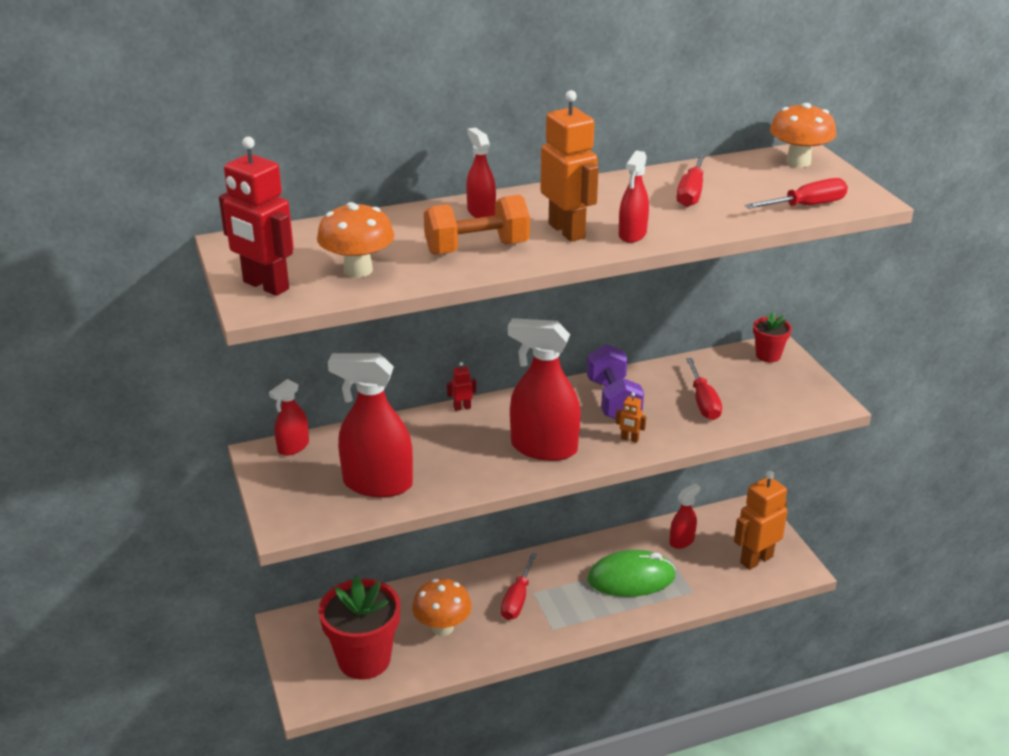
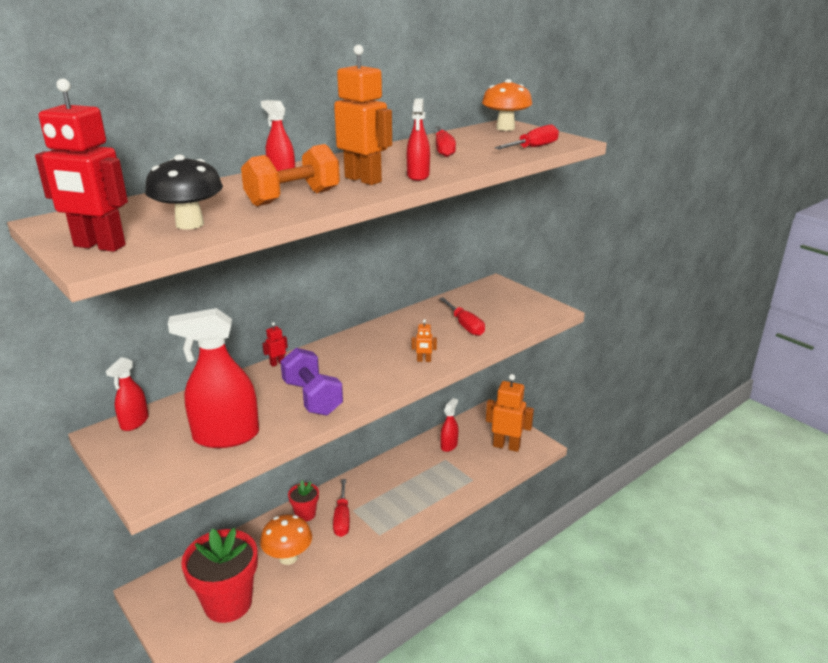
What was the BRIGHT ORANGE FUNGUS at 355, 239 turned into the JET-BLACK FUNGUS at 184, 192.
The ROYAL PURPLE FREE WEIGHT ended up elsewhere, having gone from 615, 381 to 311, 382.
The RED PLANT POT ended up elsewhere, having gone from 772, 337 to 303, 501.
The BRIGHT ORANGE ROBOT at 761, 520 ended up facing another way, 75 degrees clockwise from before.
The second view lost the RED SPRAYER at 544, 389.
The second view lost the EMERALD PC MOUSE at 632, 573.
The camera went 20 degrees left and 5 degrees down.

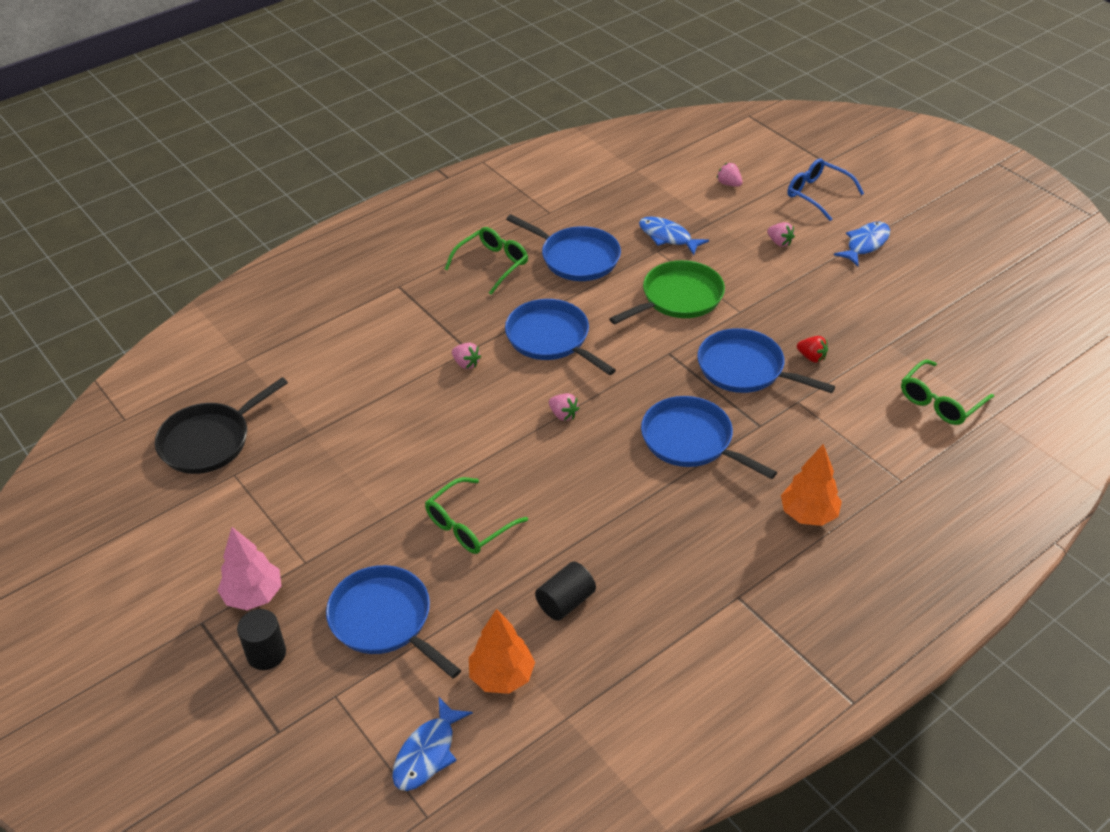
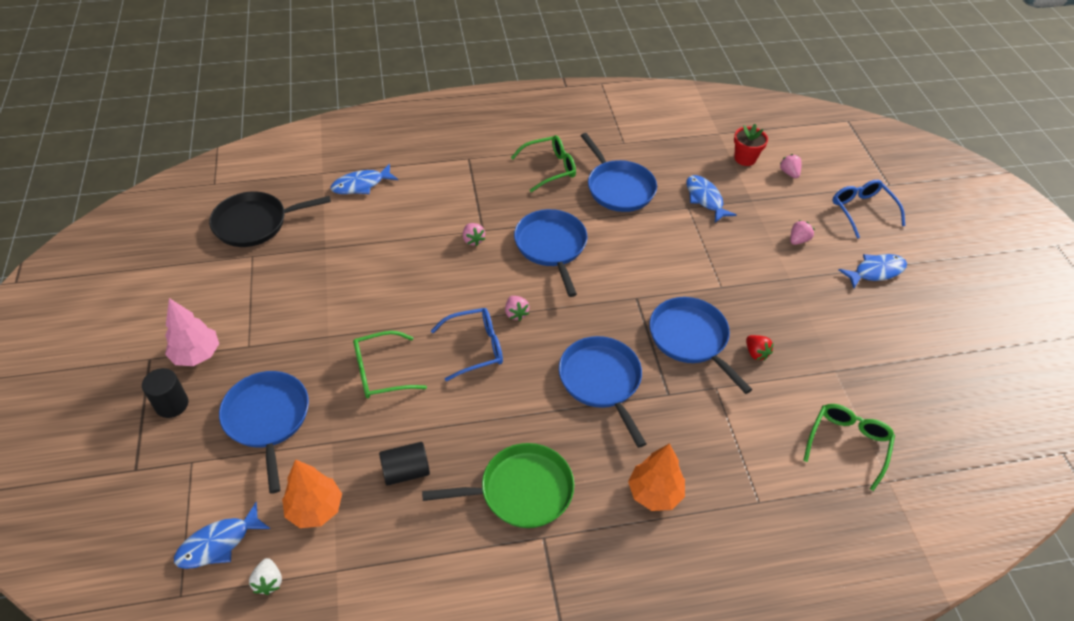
The second view gained the WHITE BERRY at 265, 576.
The second view gained the COBALT TOY FISH at 364, 179.
The EMERALD FRYING PAN ended up elsewhere, having gone from 667, 292 to 498, 485.
The second view gained the COBALT SPECTACLES at 467, 344.
The second view gained the RED PLANT POT at 751, 145.
The ROSE-PINK BERRY at 781, 234 ended up facing another way, 120 degrees counterclockwise from before.
The EMERALD SPECTACLES at 947, 392 ended up facing another way, 135 degrees clockwise from before.
The camera went 25 degrees right and 5 degrees up.

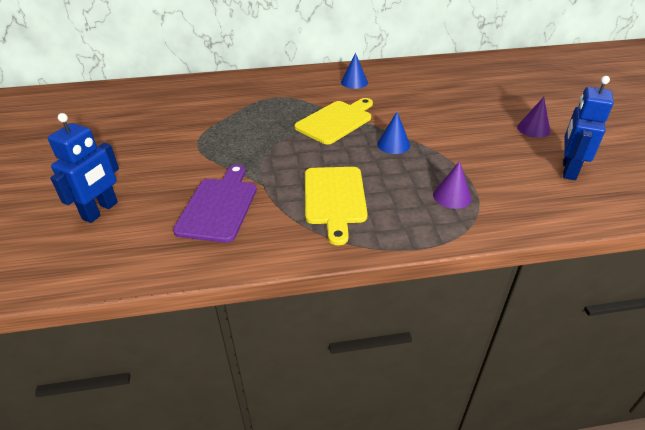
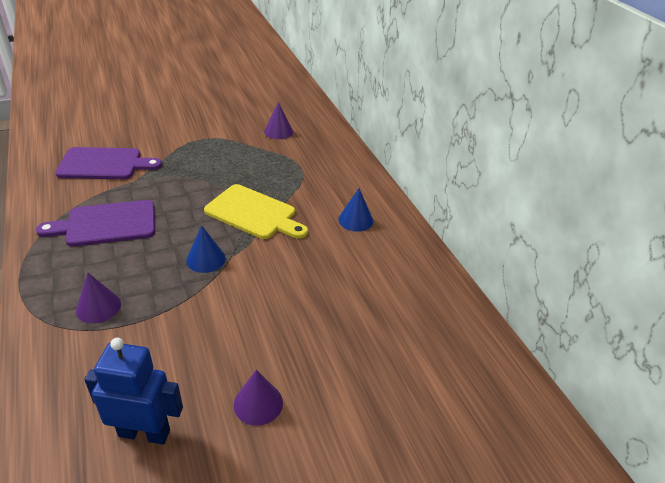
What was the GOLDEN BREAD BOARD at 336, 206 turned into the ROYAL PURPLE BREAD BOARD at 95, 223.
The second view gained the ROYAL PURPLE CONE at 278, 120.
The second view lost the COBALT ROBOT at 83, 168.
The camera went 75 degrees right and 0 degrees up.

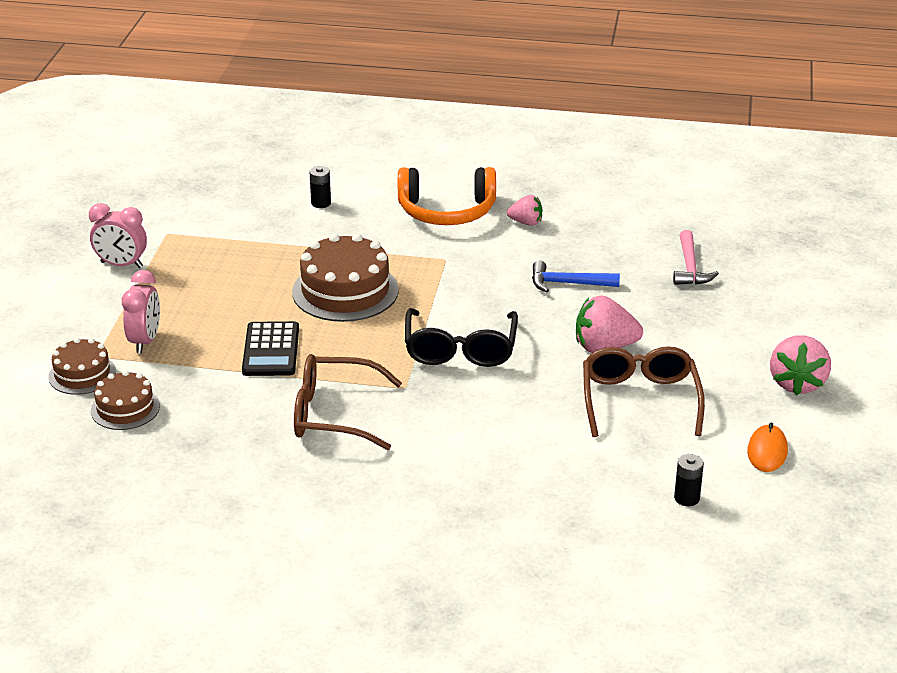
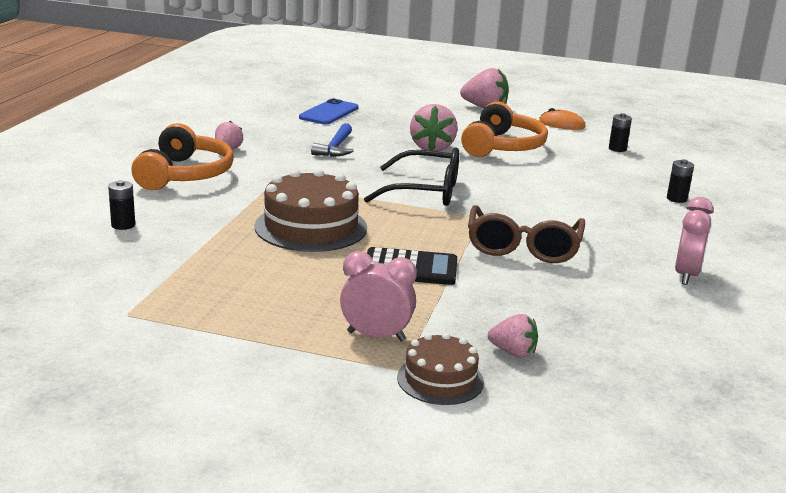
Where the ROSE-PINK CLAW HAMMER stood at 696, 257, the COBALT PHONE came to stand at 328, 111.
Where the DARK BROWN SPECTACLES stood at 644, 391, the BRIGHT ORANGE HEADPHONES came to stand at 504, 129.
Where the DARK BROWN LAYER CAKE stood at 125, 400, the ROSE-PINK BERRY came to stand at 513, 335.
The second view gained the JET-BLACK POWER CELL at 680, 181.
The ROSE-PINK CLOCK ended up elsewhere, having gone from 118, 235 to 694, 241.
The camera went 85 degrees left and 10 degrees down.

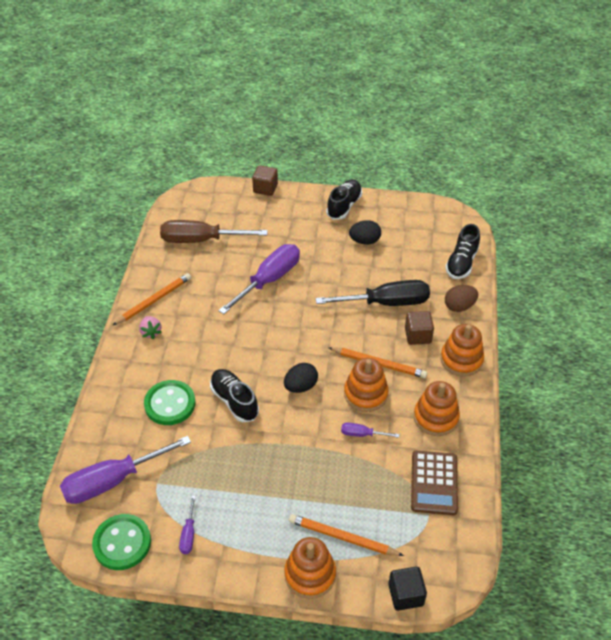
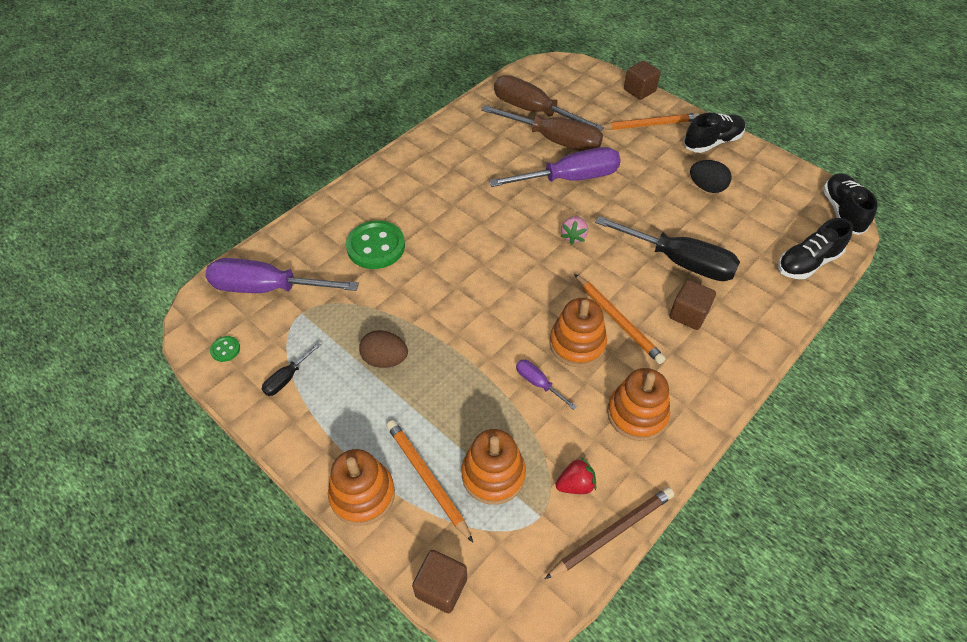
The size of the EMERALD SEWING BUTTON at 121, 542 changed by a factor of 0.44.
What was the ROYAL PURPLE FLAT SCREWDRIVER at 187, 524 turned into the JET-BLACK FLAT SCREWDRIVER at 291, 369.
The DARK BROWN EGG ended up elsewhere, having gone from 461, 298 to 383, 349.
What was the JET-BLACK CUBE at 407, 589 turned into the DARK BROWN CUBE at 439, 581.
The BRIGHT ORANGE STACKING RINGS ended up elsewhere, having gone from 462, 350 to 493, 467.
The second view gained the DARK BROWN FLAT SCREWDRIVER at 542, 128.
The second view gained the DARK BROWN WOODEN PENCIL at 609, 533.
Where the DARK BROWN POCKET CALCULATOR stood at 434, 483, the RED BERRY came to stand at 575, 475.
The ROSE-PINK BERRY ended up elsewhere, having gone from 150, 327 to 574, 230.
The BRIGHT ORANGE WOODEN PENCIL ended up elsewhere, having gone from 151, 299 to 650, 121.
The JET-BLACK SNEAKER ended up elsewhere, having gone from 234, 395 to 850, 204.
The second view lost the JET-BLACK EGG at 301, 378.
The camera went 35 degrees right and 5 degrees up.

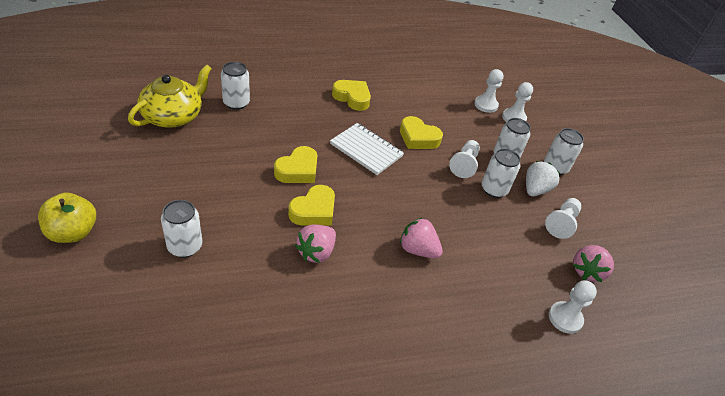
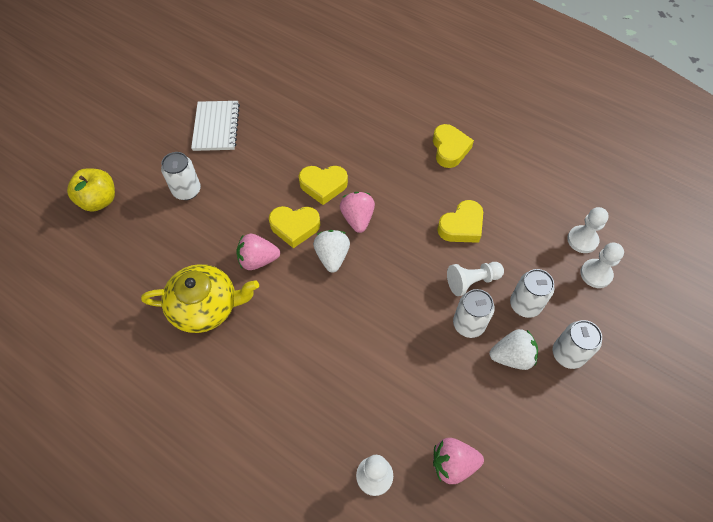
The GOLDEN TOY APPLE ended up elsewhere, having gone from 67, 217 to 91, 190.
The GOLDEN TEAPOT ended up elsewhere, having gone from 170, 96 to 200, 298.
The WHITE NOTEPAD ended up elsewhere, having gone from 367, 149 to 215, 126.
The second view gained the WHITE BERRY at 331, 251.
The ROSE-PINK BERRY ended up elsewhere, having gone from 421, 238 to 357, 212.
The GOLDEN LOVE HEART at 421, 132 ended up facing another way, 120 degrees counterclockwise from before.
The second view lost the WHITE TIN at 235, 86.
The second view lost the WHITE CHESS PAWN at 563, 218.
The camera went 55 degrees right and 15 degrees up.

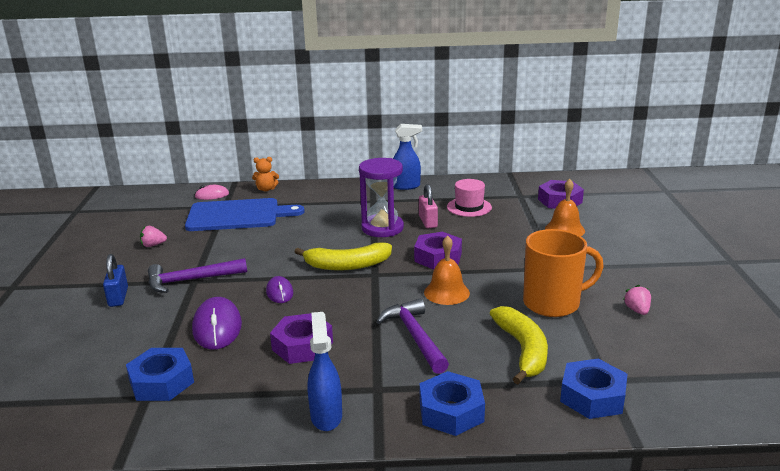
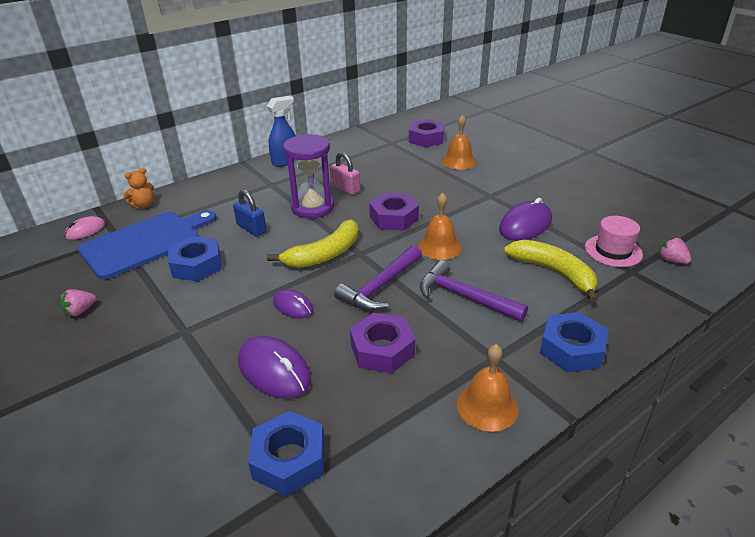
The COBALT HEXAGON NUT ended up elsewhere, having gone from 593, 389 to 195, 259.
The COBALT PADLOCK ended up elsewhere, having gone from 115, 280 to 250, 213.
The ROYAL PURPLE CLAW HAMMER ended up elsewhere, having gone from 197, 275 to 378, 278.
Where the COBALT SPRAYER stood at 324, 371, the BRIGHT ORANGE HAND BELL came to stand at 488, 388.
Where the BRIGHT ORANGE TEA MUG stood at 563, 273, the ROYAL PURPLE PC MOUSE came to stand at 525, 219.
The ROSE-PINK HAT ended up elsewhere, having gone from 469, 198 to 614, 241.
The ROSE-PINK BERRY ended up elsewhere, having gone from 637, 300 to 675, 250.
The camera went 35 degrees left and 10 degrees up.

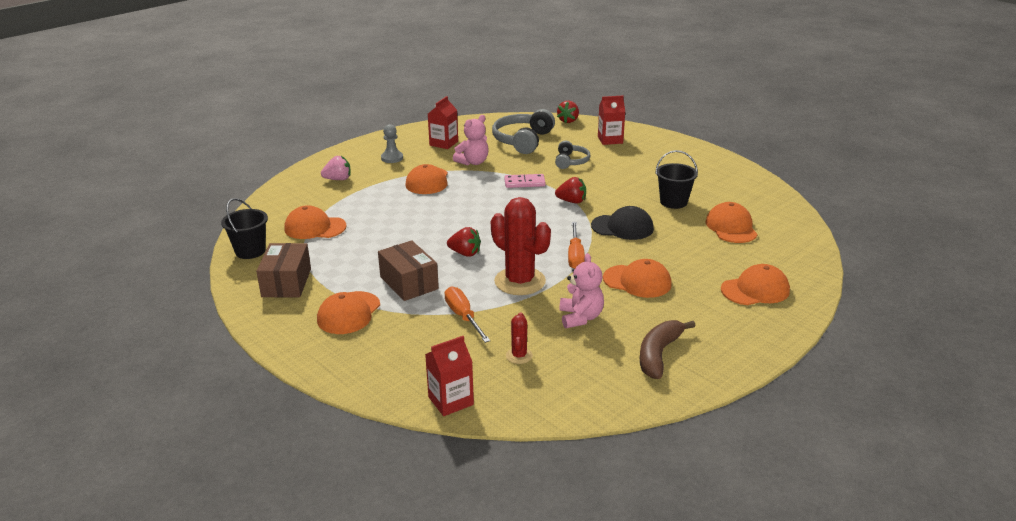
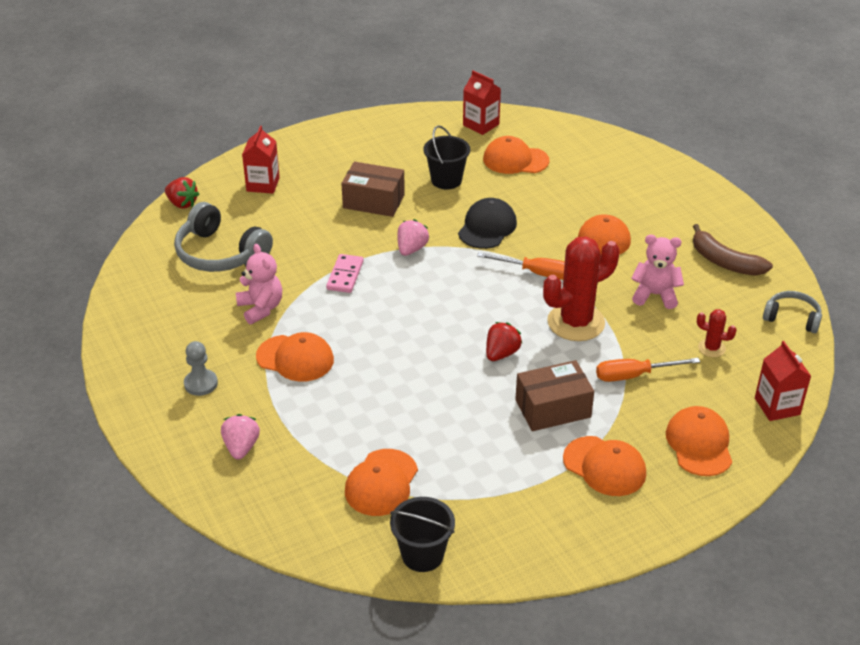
The DARK BROWN PARCEL ended up elsewhere, having gone from 283, 270 to 373, 189.
What was the RED BERRY at 570, 190 turned into the ROSE-PINK BERRY at 413, 237.
The RED MILK CARTON ended up elsewhere, having gone from 443, 122 to 482, 102.
The BRIGHT ORANGE PEAKED CAP ended up elsewhere, having gone from 755, 284 to 699, 441.
The GRAY HEADPHONES ended up elsewhere, having gone from 572, 155 to 792, 312.
The camera went 75 degrees left and 10 degrees up.

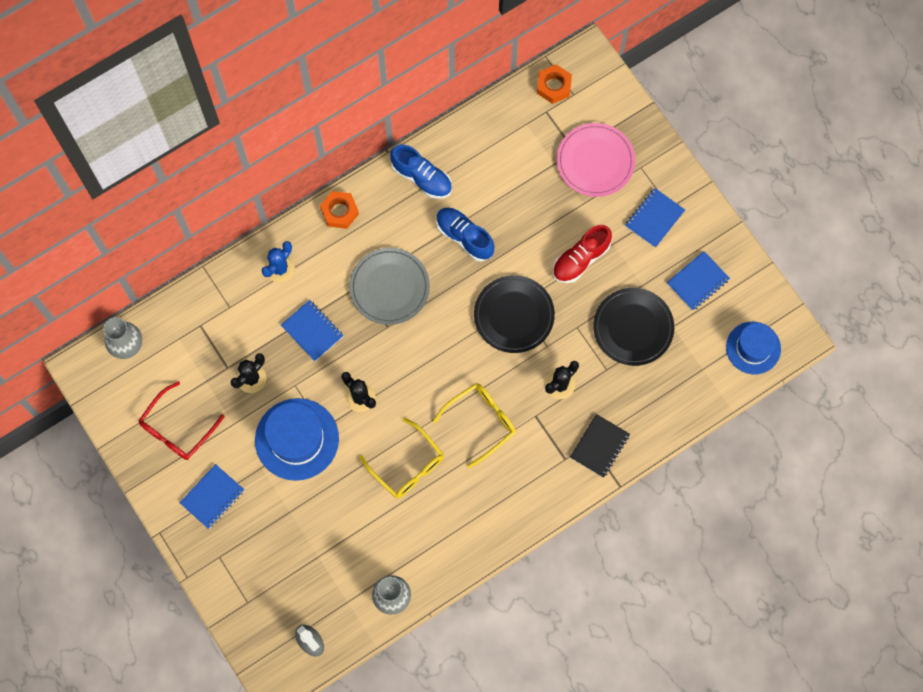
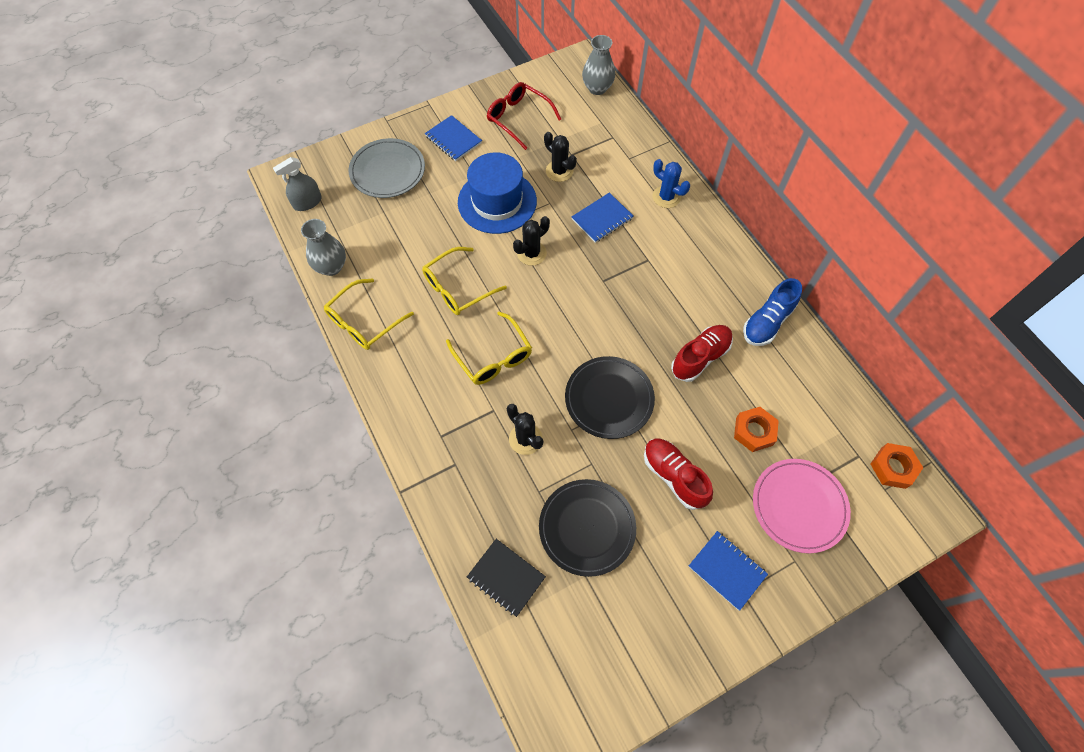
The second view gained the GOLDEN SPECTACLES at 369, 314.
The GRAY PLATE ended up elsewhere, having gone from 389, 286 to 386, 168.
The JET-BLACK NOTEPAD ended up elsewhere, having gone from 600, 446 to 506, 578.
What was the COBALT SNEAKER at 465, 235 turned into the RED SNEAKER at 702, 353.
The BRIGHT ORANGE HEXAGON NUT ended up elsewhere, having gone from 339, 210 to 756, 429.
The second view lost the COBALT NOTEPAD at 698, 281.
The second view lost the COBALT HAT at 753, 348.
The camera went 95 degrees right and 10 degrees down.

